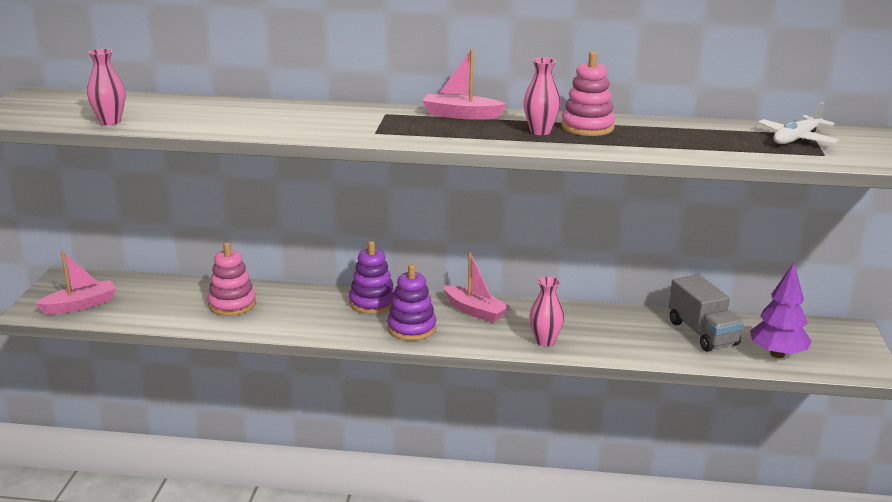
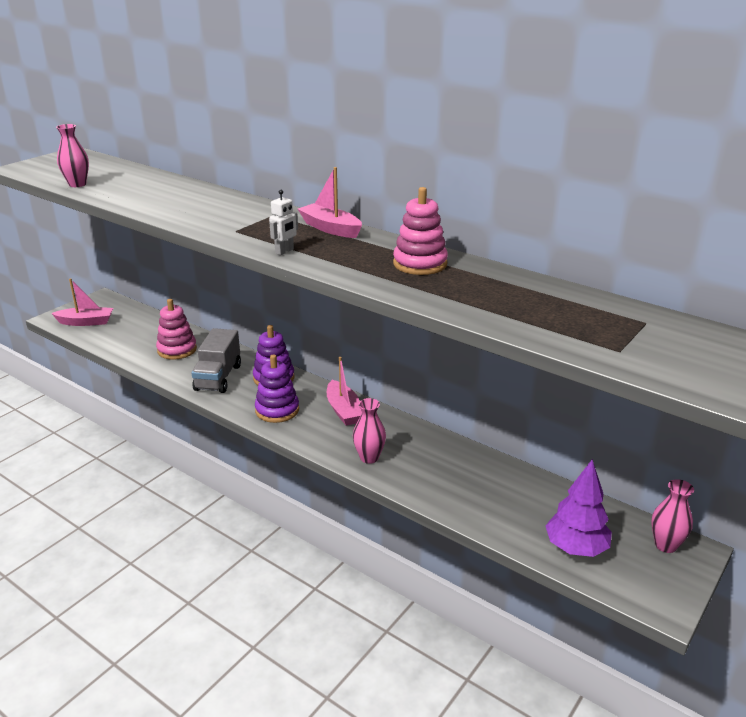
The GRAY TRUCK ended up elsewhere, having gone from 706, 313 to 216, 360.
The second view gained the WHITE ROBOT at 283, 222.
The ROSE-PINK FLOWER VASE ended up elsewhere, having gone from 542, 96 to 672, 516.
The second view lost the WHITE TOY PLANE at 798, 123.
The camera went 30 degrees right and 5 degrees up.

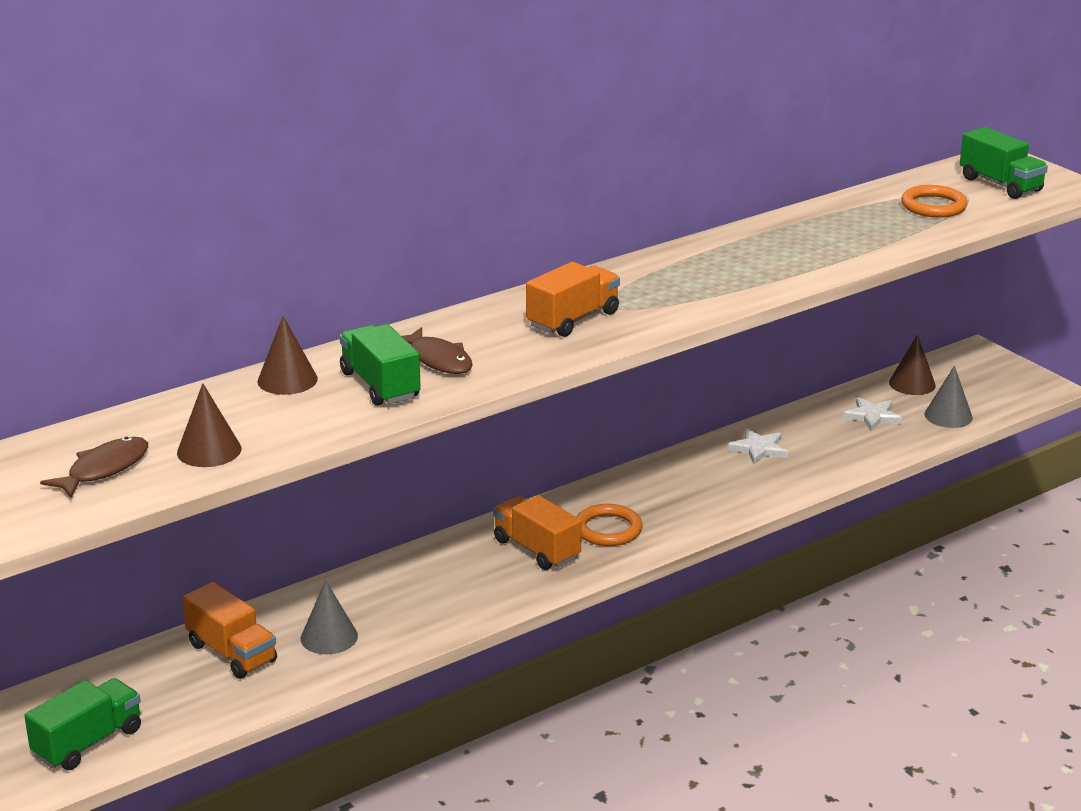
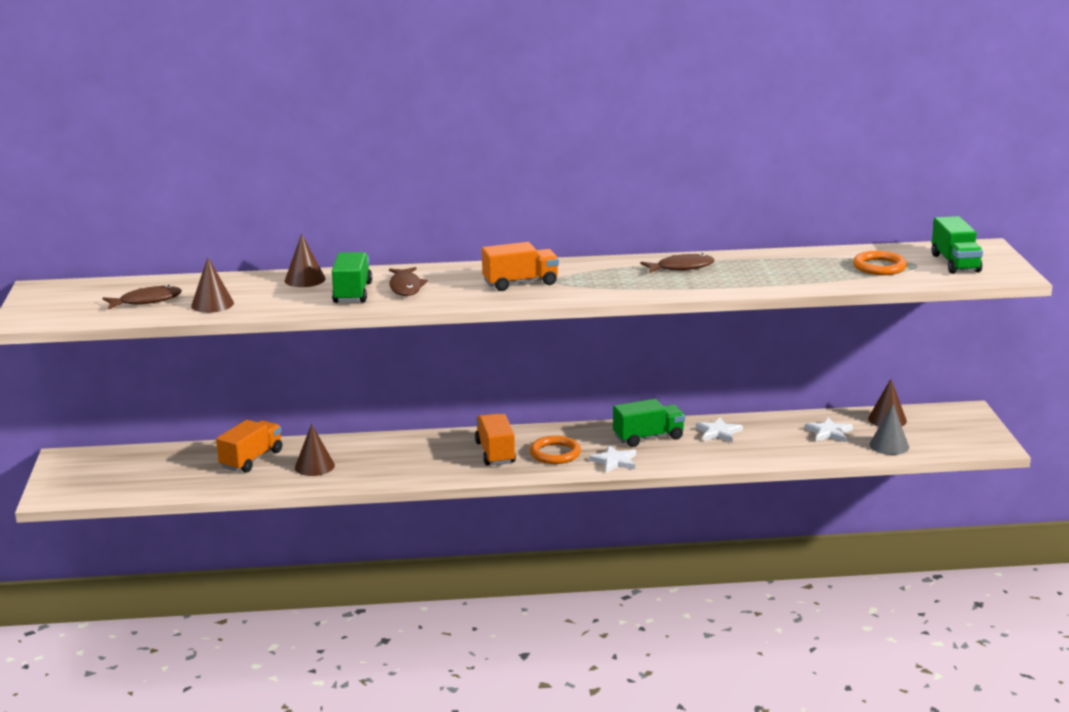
The BRIGHT ORANGE TRUCK at 229, 630 ended up facing another way, 135 degrees counterclockwise from before.
What was the GRAY CONE at 329, 617 turned into the DARK BROWN CONE at 315, 450.
The second view gained the WHITE STAR at 612, 459.
The EMERALD TRUCK ended up elsewhere, having gone from 82, 724 to 649, 423.
The second view gained the DARK BROWN TOY FISH at 677, 263.
The camera went 30 degrees right and 5 degrees down.

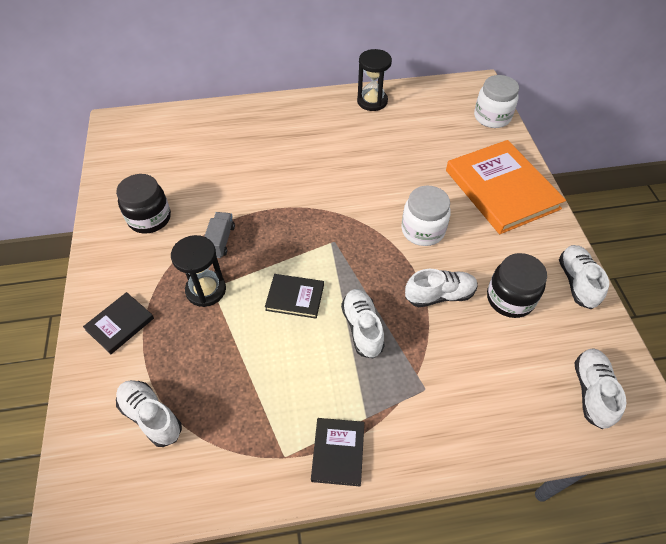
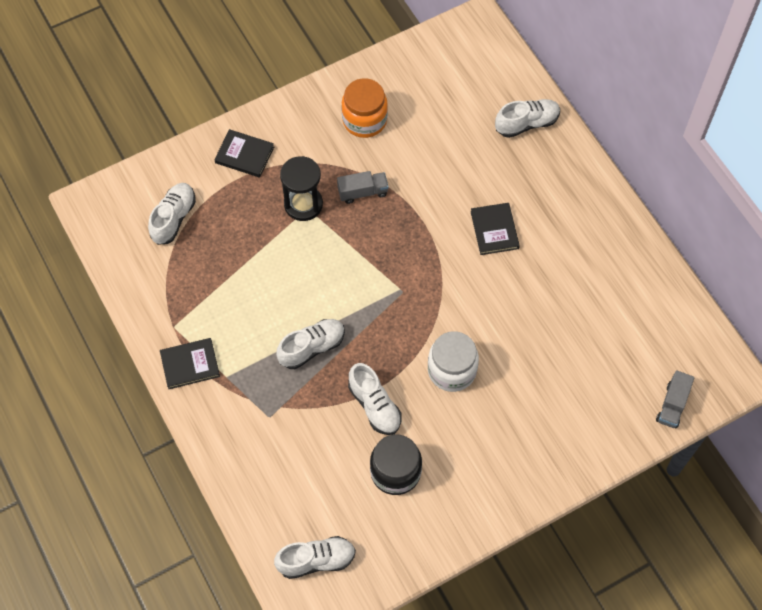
What was the JET-BLACK JAM JAR at 143, 204 turned into the BRIGHT ORANGE JAM JAR at 364, 108.
The JET-BLACK HARDCOVER ended up elsewhere, having gone from 294, 296 to 495, 229.
The WHITE SNEAKER ended up elsewhere, having gone from 584, 277 to 527, 118.
Where the WHITE JAM JAR stood at 496, 101, the GRAY TRUCK came to stand at 675, 399.
The second view lost the JET-BLACK SAND TIMER at 374, 80.
The second view lost the BRIGHT ORANGE HARDCOVER at 506, 187.
The camera went 70 degrees right and 10 degrees up.

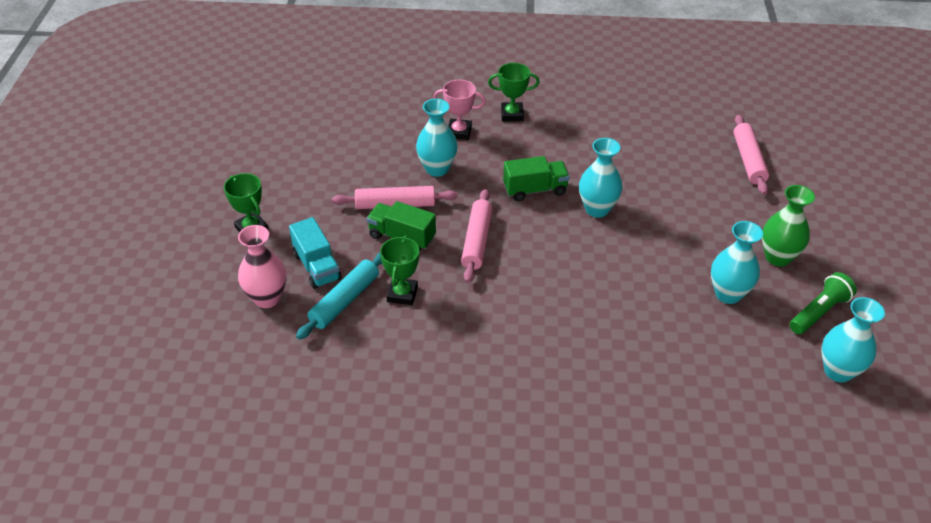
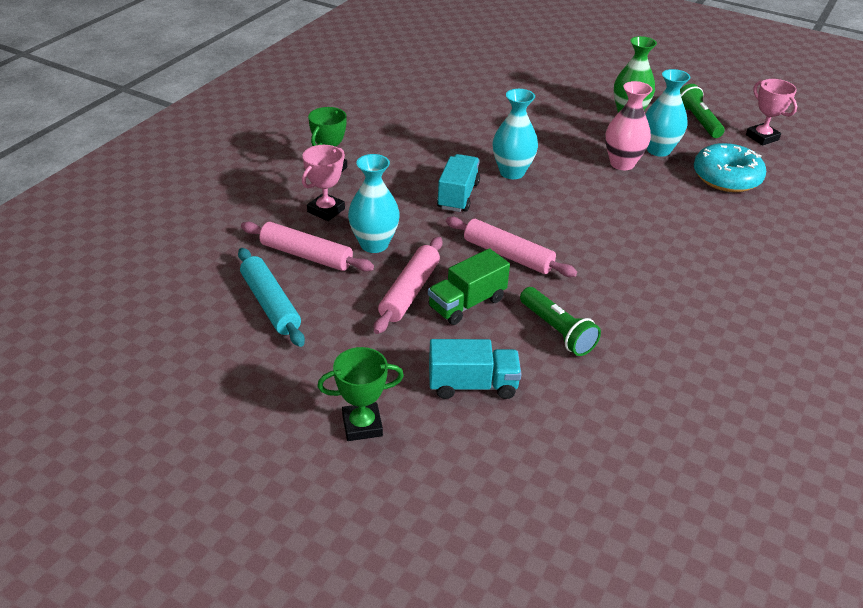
The TEAL ROLLING PIN ended up elsewhere, having gone from 339, 296 to 271, 297.
The ROSE-PINK ROLLING PIN ended up elsewhere, having gone from 751, 155 to 307, 247.
What was the EMERALD TRUCK at 536, 178 turned into the TEAL TRUCK at 458, 183.
Where the EMERALD AWARD CUP stood at 399, 270, the EMERALD TORCH came to stand at 560, 321.
The ROSE-PINK FLOWER VASE ended up elsewhere, having gone from 262, 266 to 628, 125.
The second view gained the TEAL GLAZED DONUT at 730, 167.
Where the TEAL FLOWER VASE stood at 853, 340, the ROSE-PINK AWARD CUP came to stand at 771, 112.
The camera went 65 degrees left and 5 degrees down.

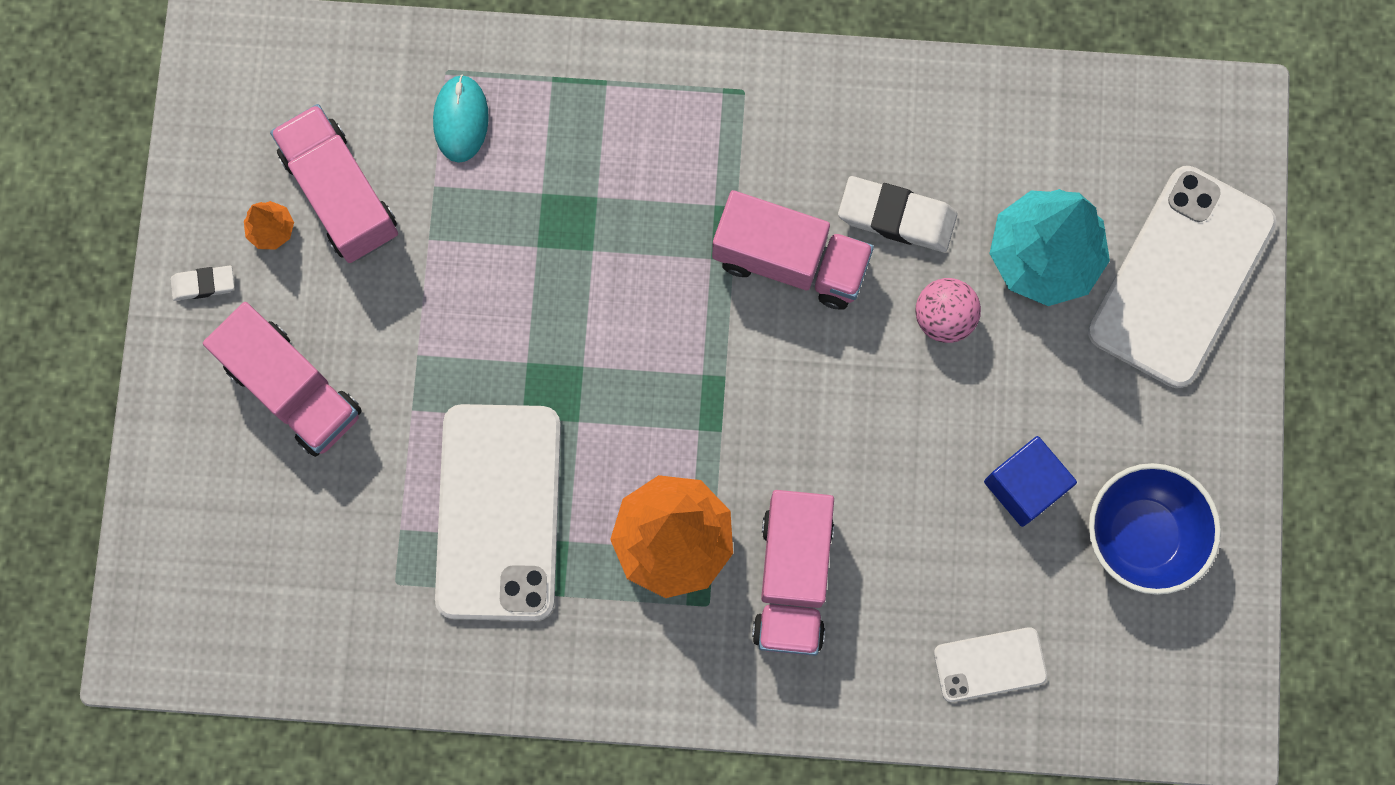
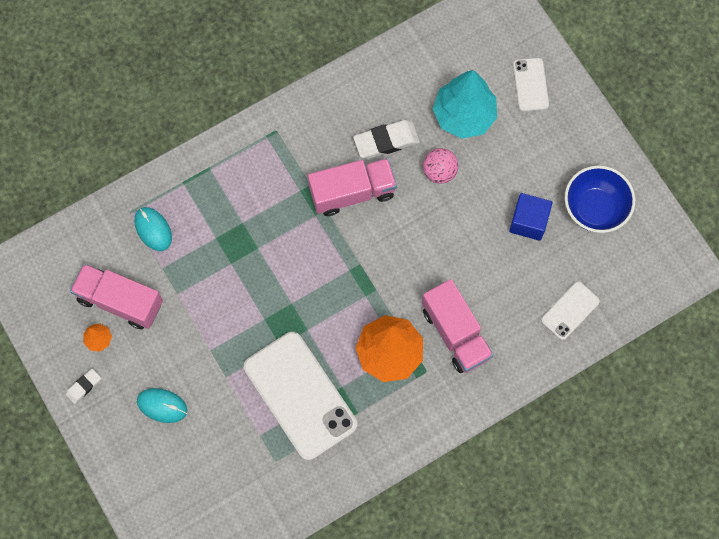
Where the ROSE-PINK TRUCK stood at 282, 379, the TEAL PC MOUSE came to stand at 162, 405.
The size of the WHITE PHONE at 1182, 277 changed by a factor of 0.49.
The camera went 35 degrees left and 5 degrees down.

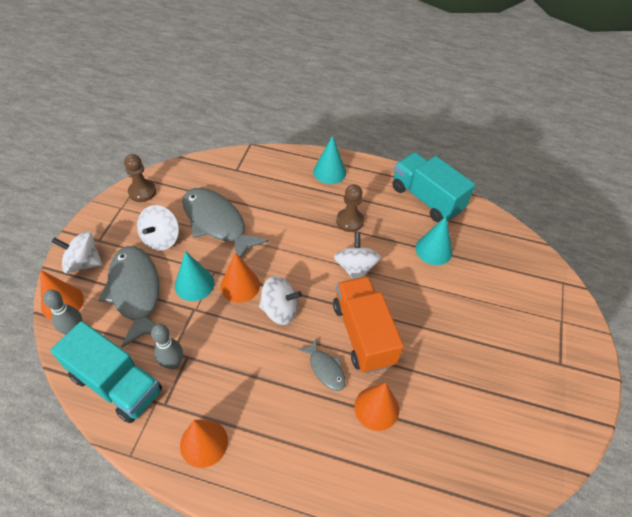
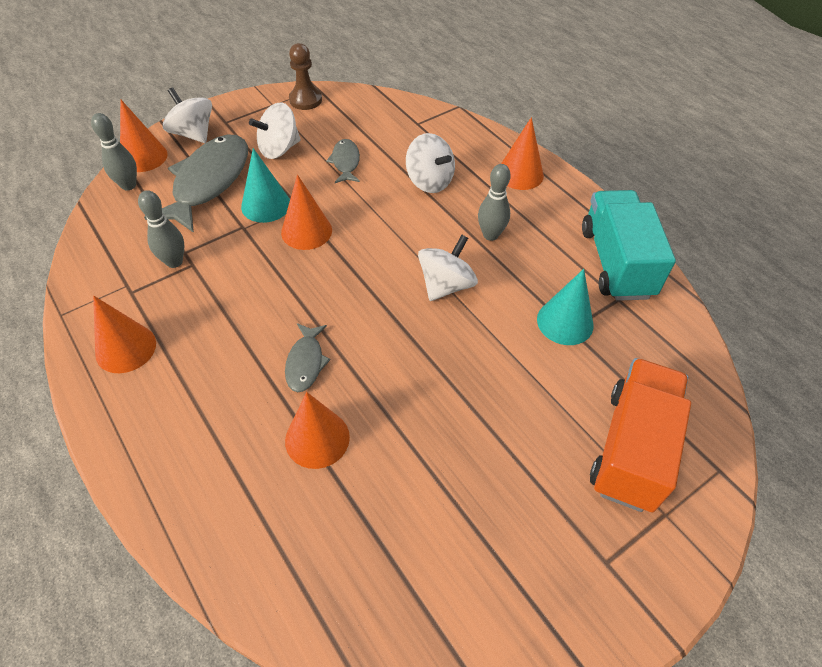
The size of the GRAY TOY FISH at 225, 223 changed by a factor of 0.49.
The WHITE SPINNING TOP ended up elsewhere, having gone from 280, 300 to 430, 163.
Where the DARK BROWN CHESS PAWN stood at 350, 208, the GRAY SKITTLE came to stand at 494, 202.
What was the TEAL CONE at 329, 160 turned into the BRIGHT ORANGE CONE at 522, 153.
The BRIGHT ORANGE TRUCK ended up elsewhere, having gone from 368, 324 to 640, 435.
The second view lost the TEAL TRUCK at 106, 372.
The camera went 40 degrees right and 0 degrees up.

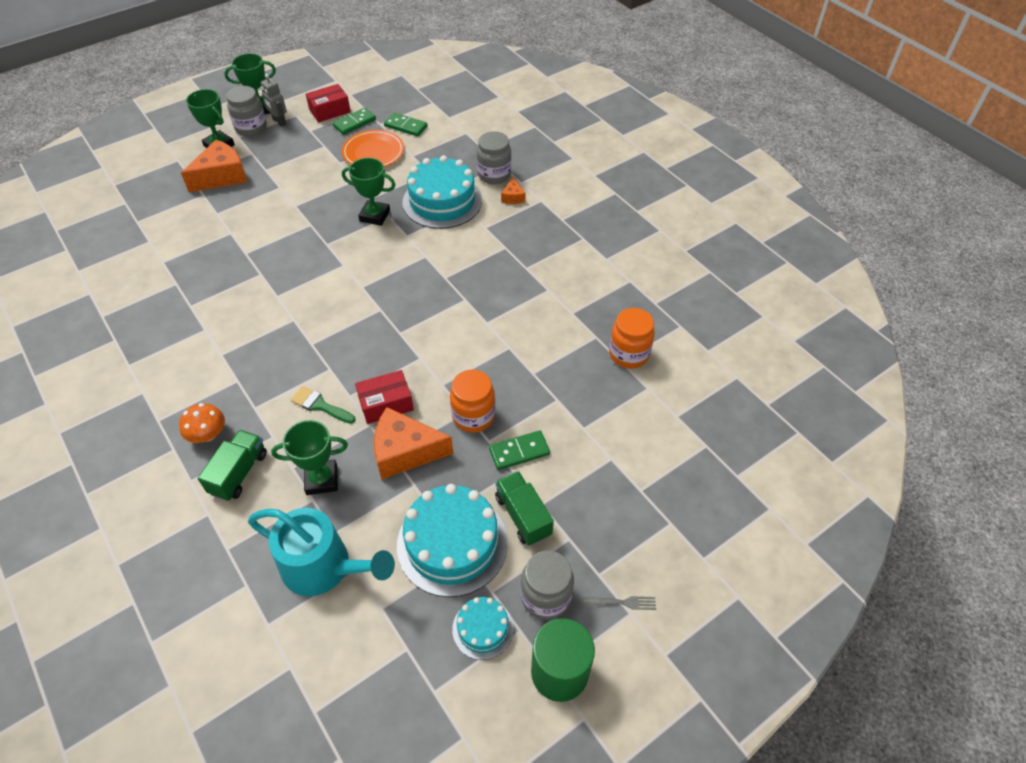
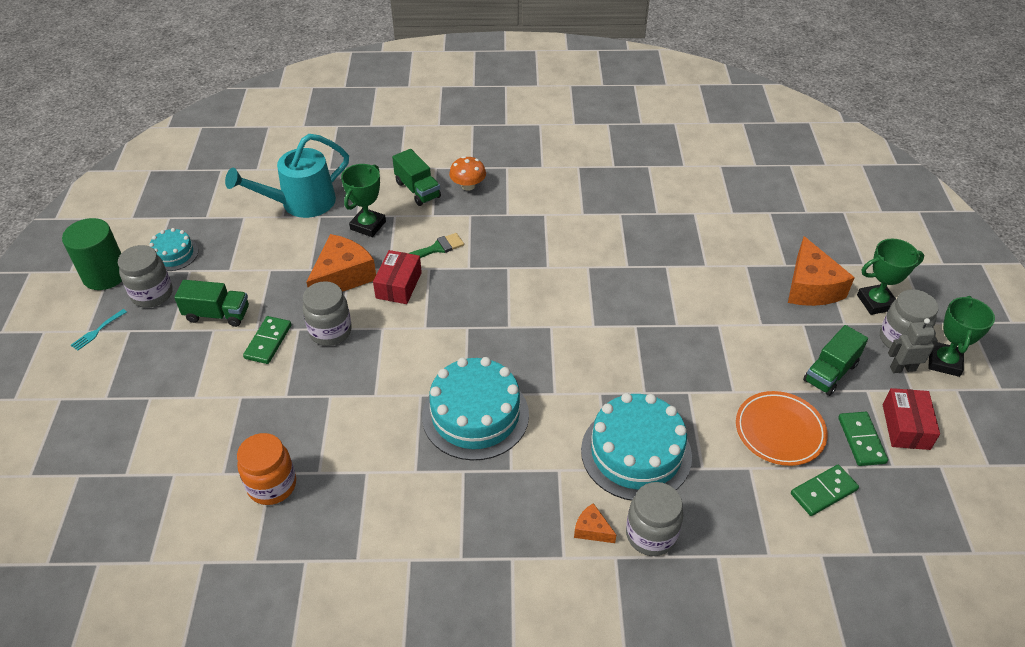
What was the GRAY TABLE FORK at 619, 603 turned into the TEAL TABLE FORK at 99, 330.
What was the BRIGHT ORANGE JAM JAR at 472, 401 turned into the GRAY JAM JAR at 327, 313.
The TEAL LAYER CAKE ended up elsewhere, having gone from 452, 540 to 475, 408.
The second view gained the EMERALD TRUCK at 835, 360.
The second view lost the EMERALD AWARD CUP at 368, 192.
The camera went 125 degrees right and 5 degrees down.

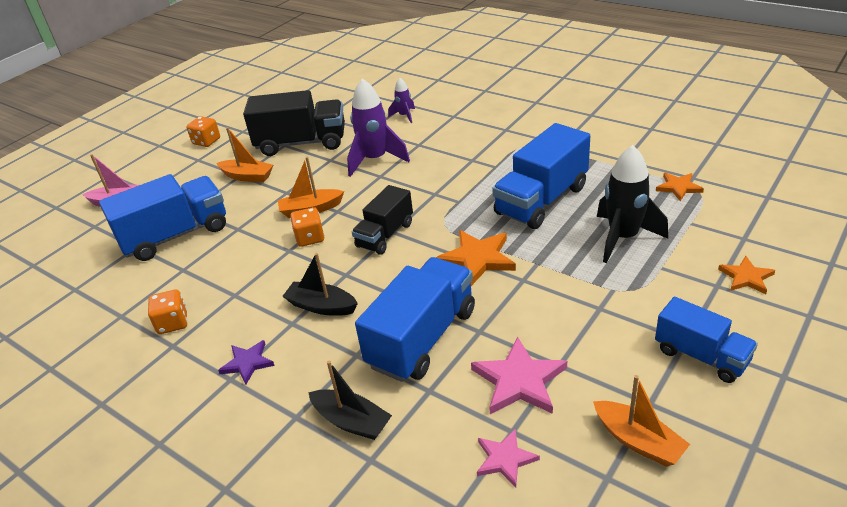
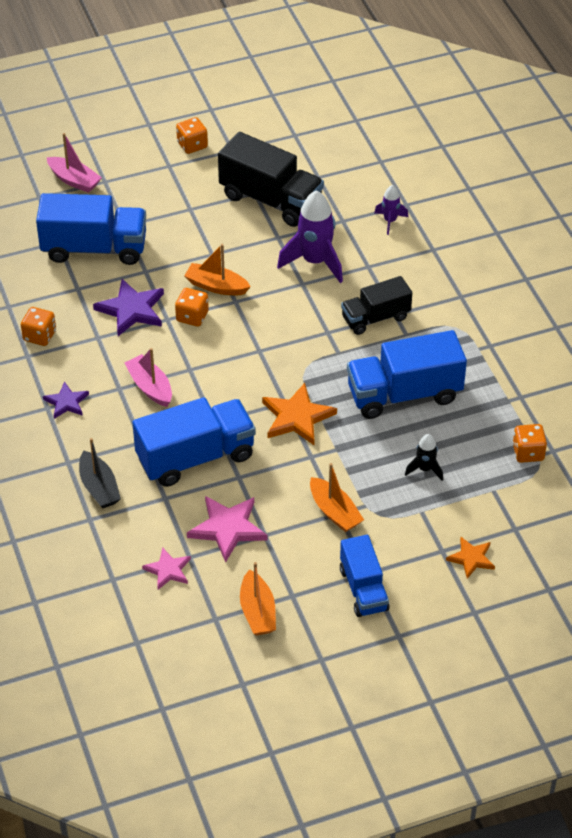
The second view gained the ROYAL PURPLE STAR at 128, 307.
What was the JET-BLACK BOAT at 320, 284 turned into the ROSE-PINK BOAT at 148, 377.
The BRIGHT ORANGE BOAT ended up elsewhere, having gone from 244, 154 to 337, 497.
The JET-BLACK TRUCK ended up elsewhere, having gone from 382, 220 to 376, 305.
The size of the JET-BLACK SPACESHIP at 632, 204 changed by a factor of 0.52.
Where the BRIGHT ORANGE STAR stood at 680, 186, the BRIGHT ORANGE DICE came to stand at 530, 443.
The camera went 30 degrees right and 10 degrees up.

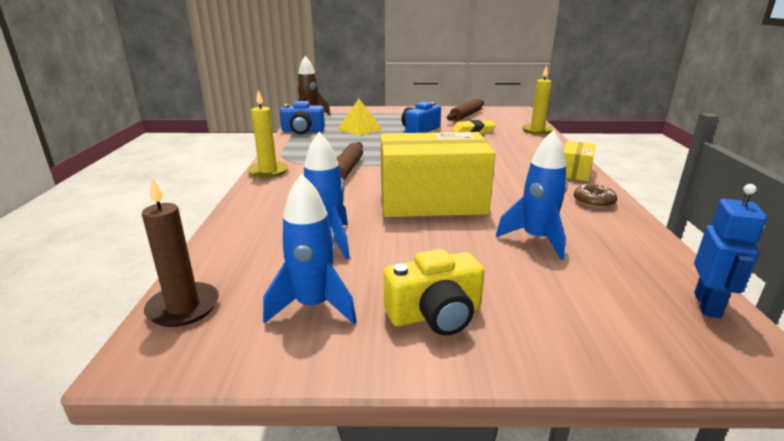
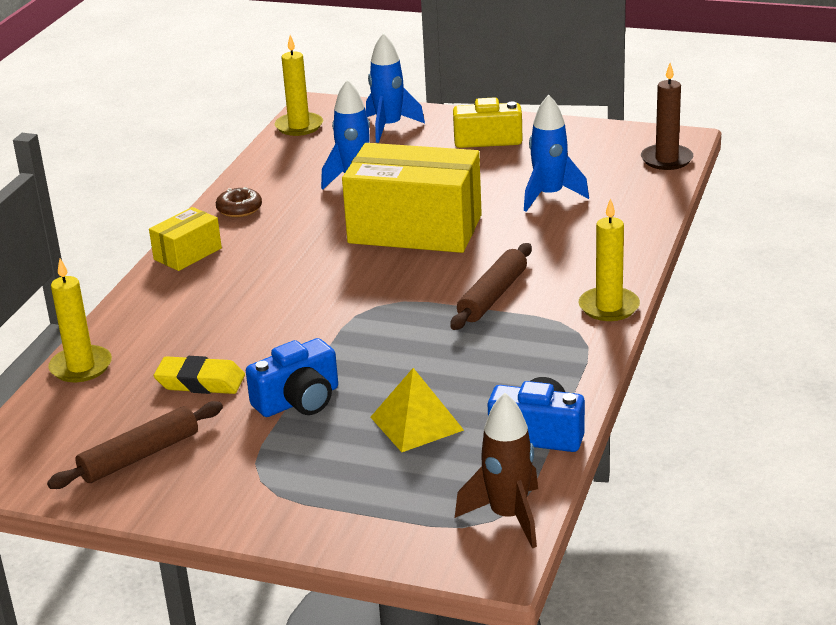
Where the COBALT ROBOT stood at 730, 251, the GOLDEN CANDLE came to stand at 299, 85.
The COBALT SPACESHIP ended up elsewhere, having gone from 310, 249 to 395, 88.
The camera went 160 degrees left and 5 degrees up.

